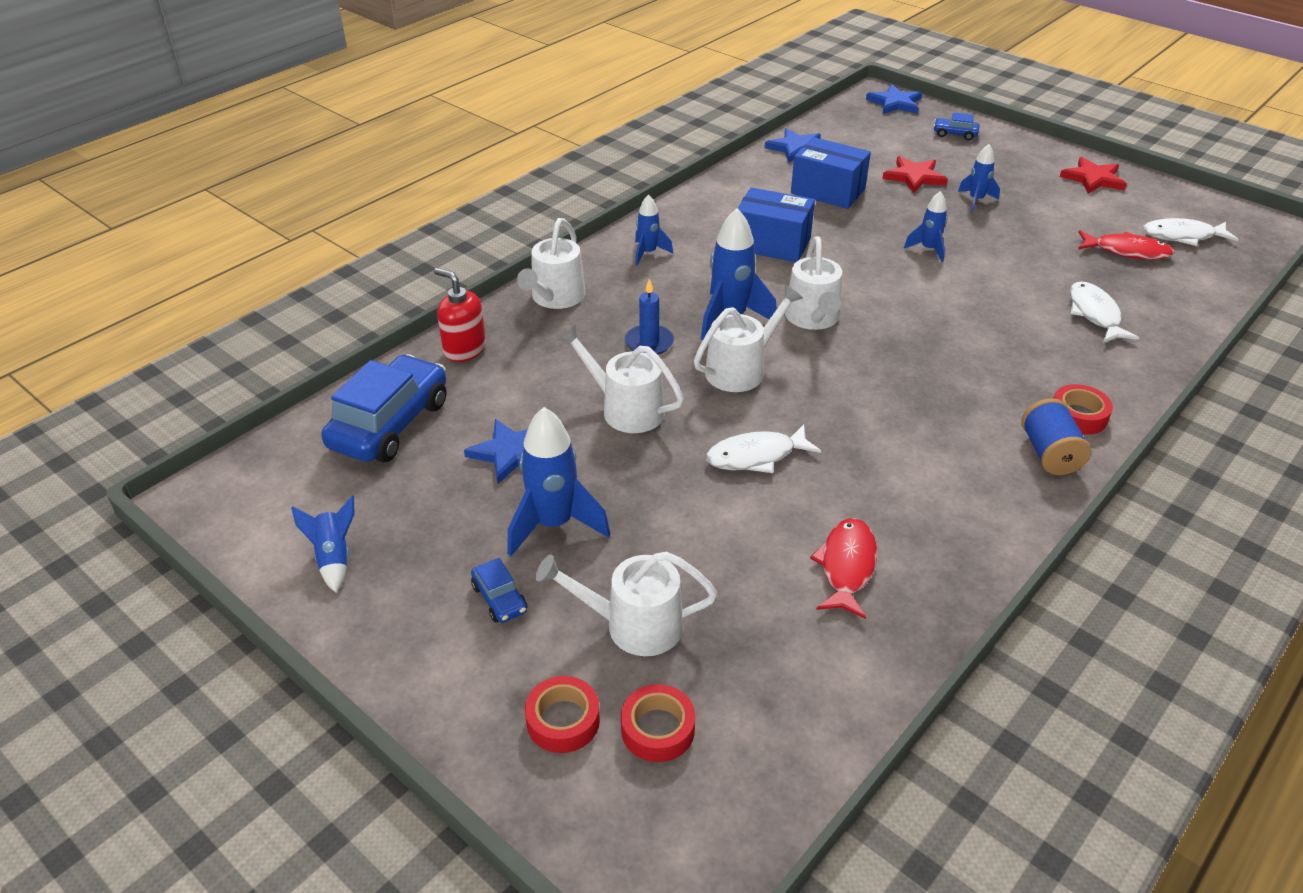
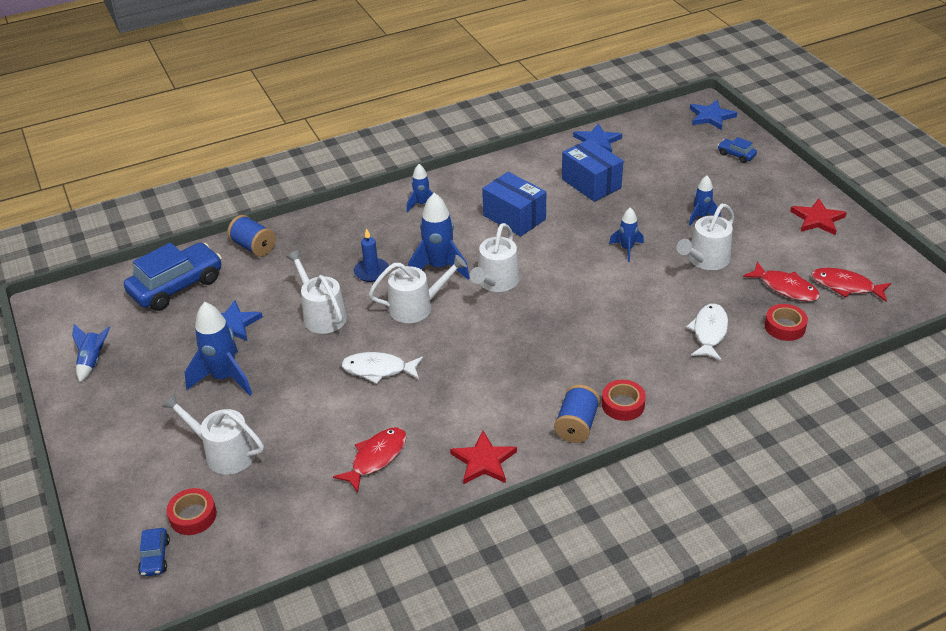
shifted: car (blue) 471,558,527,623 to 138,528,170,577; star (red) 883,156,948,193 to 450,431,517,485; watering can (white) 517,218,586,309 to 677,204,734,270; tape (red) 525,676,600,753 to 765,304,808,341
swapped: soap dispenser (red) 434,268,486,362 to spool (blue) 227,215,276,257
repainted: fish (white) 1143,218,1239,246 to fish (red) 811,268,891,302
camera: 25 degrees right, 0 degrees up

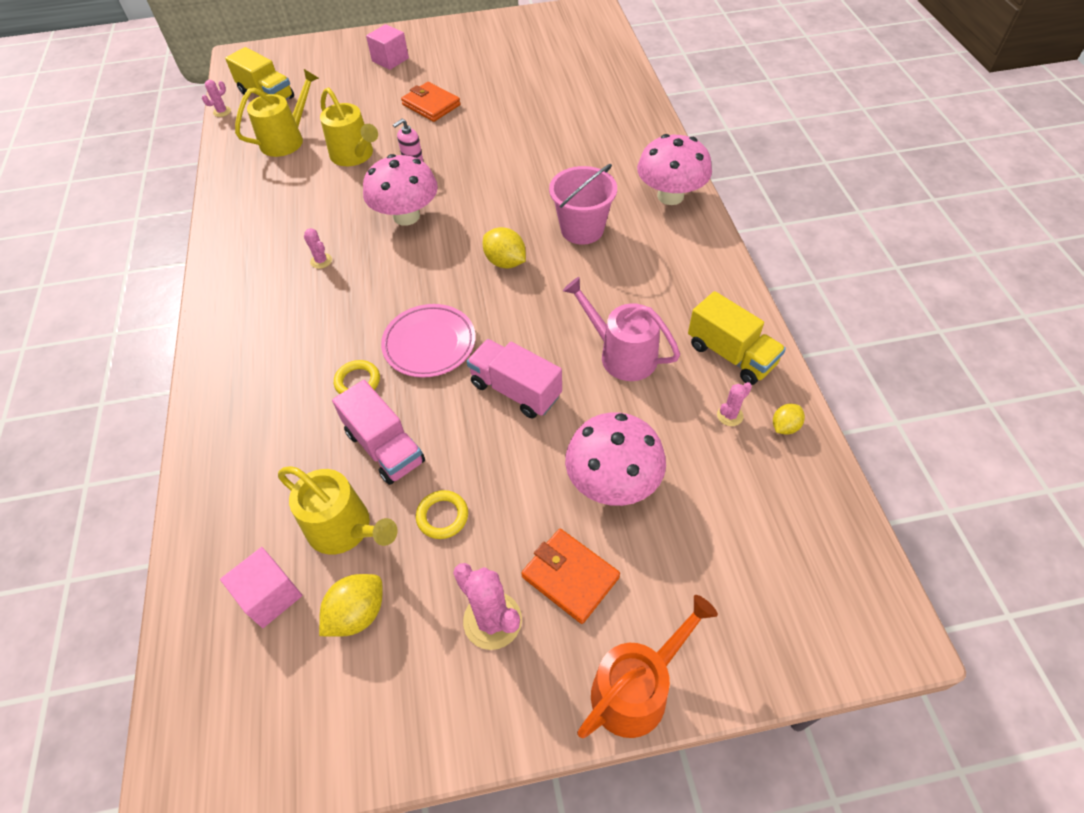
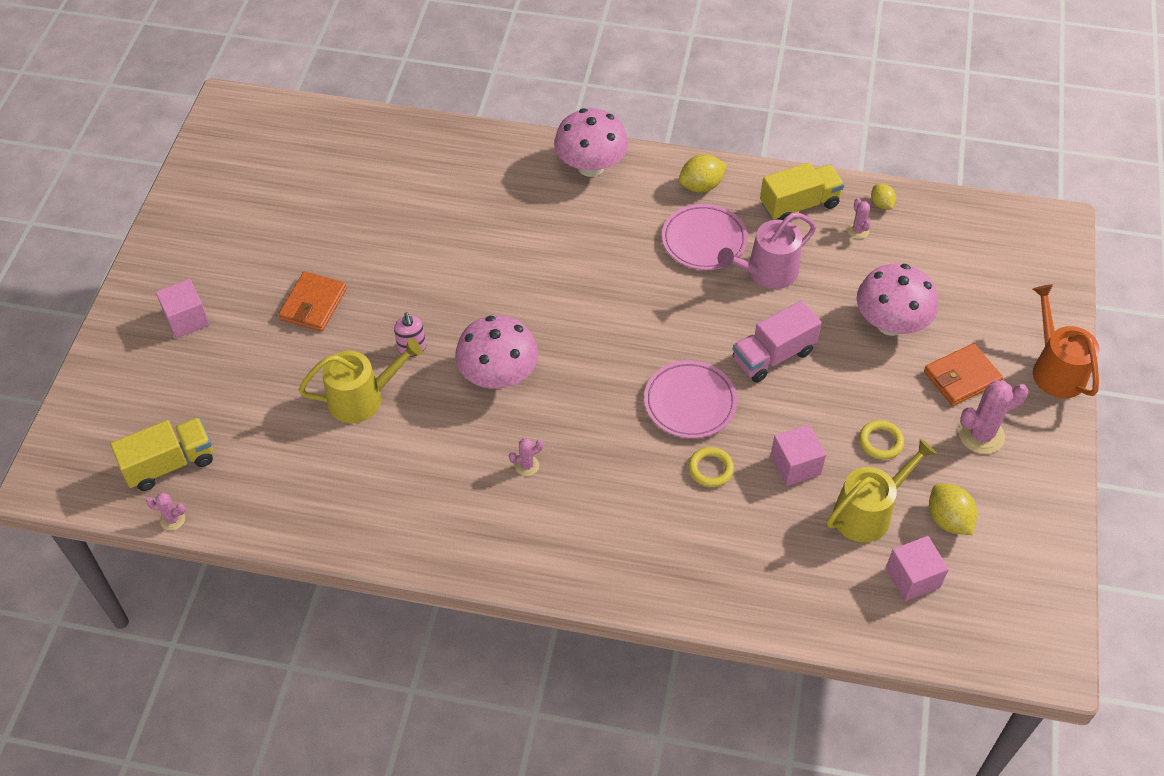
gone: watering can (yellow) 235,69,319,157; bucket (pink) 549,164,617,245
new: plate (pink) 662,204,748,270
shifted: lemon (yellow) 483,227,526,268 to 679,154,727,193
swapped: truck (pink) 332,380,425,485 to cube (pink) 770,424,826,486
rotated: cactus (pink) 202,80,231,117 = 146,492,185,530 60 degrees counterclockwise; wallet (orange) 401,82,461,122 = 278,271,347,332 45 degrees counterclockwise
camera: 70 degrees left, 0 degrees up

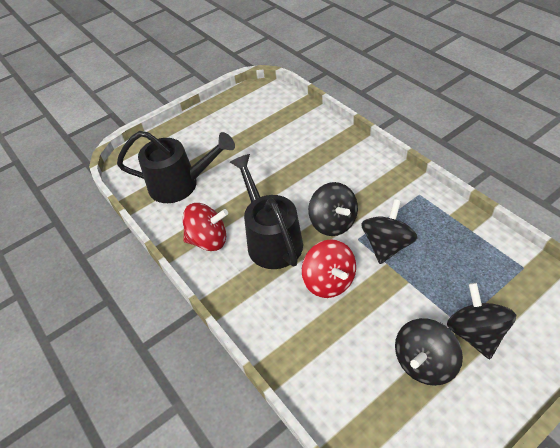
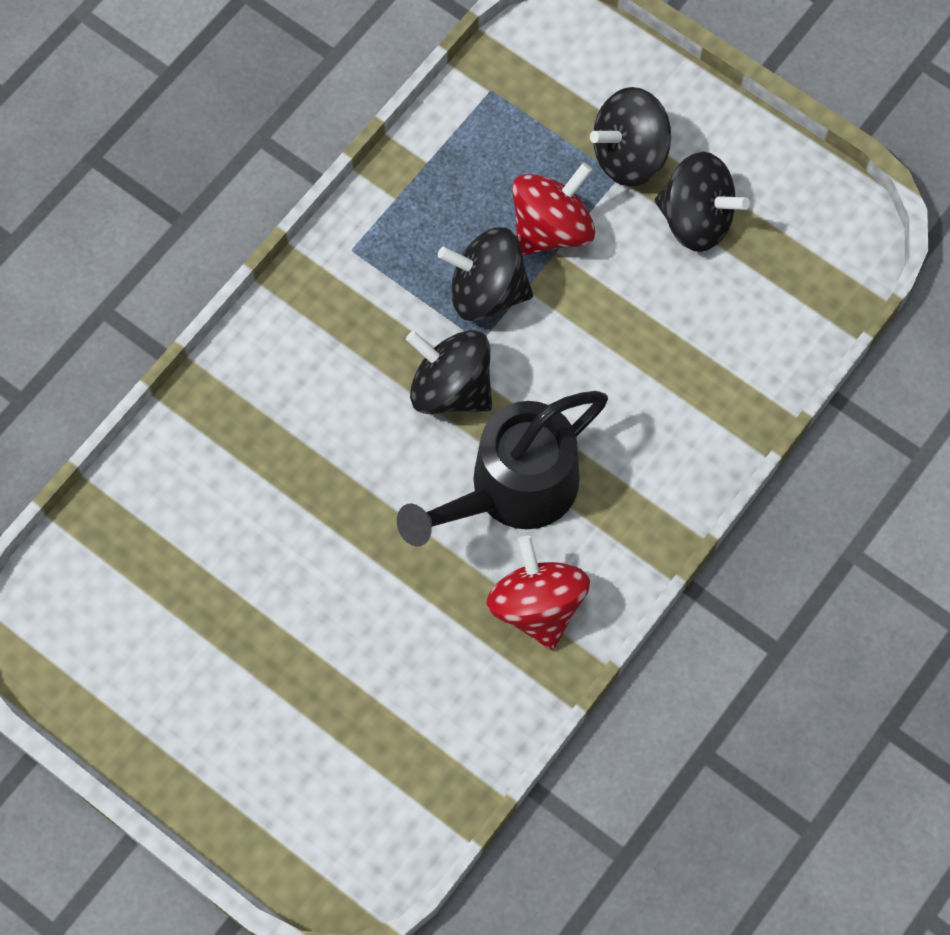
gone: watering can (black) 117,131,235,203
shifted: spinning top (red) 302,239,356,298 to 512,163,595,256
rotated: spinning top (black) 308,182,358,236 = 406,330,492,414 105 degrees counterclockwise
camera: 110 degrees left, 20 degrees up

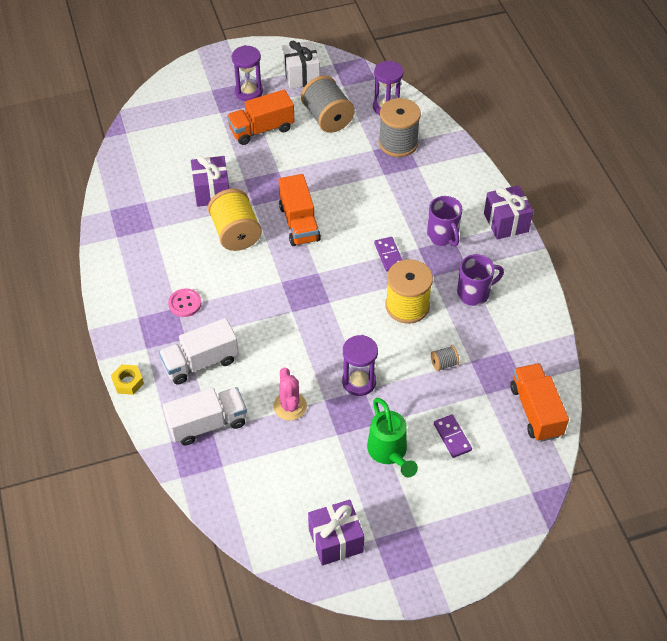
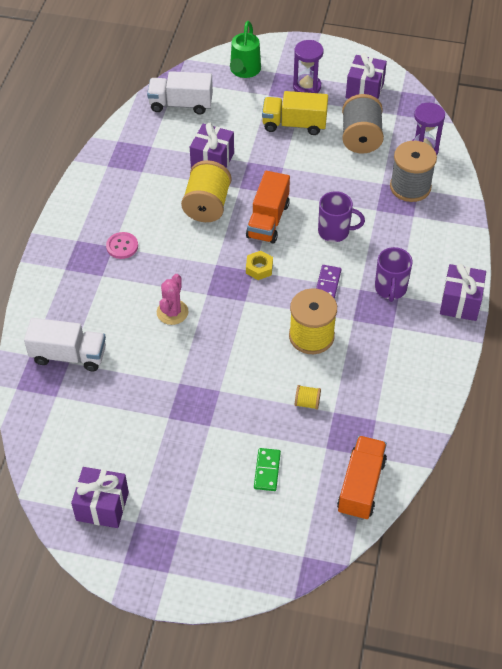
gone: hourglass (purple) 342,335,378,396
shifted: truck (white) 159,318,239,385 to 147,71,213,115; cactus (pink) 273,367,307,421 to 157,274,188,325; watering can (green) 367,398,418,477 to 230,21,261,78; nut (yellow) 111,364,144,395 to 246,251,273,280; mug (purple) 457,254,504,306 to 318,191,365,242
repainted: domino (purple) 434,415,472,458 to domino (green) 254,448,281,491; truck (orange) 227,90,294,145 to truck (yellow) 262,91,328,135; spool (grey) 431,345,459,371 to spool (yellow) 295,385,321,410; gift (white) 282,41,320,89 to gift (purple) 346,53,387,99
camera: 30 degrees right, 0 degrees up

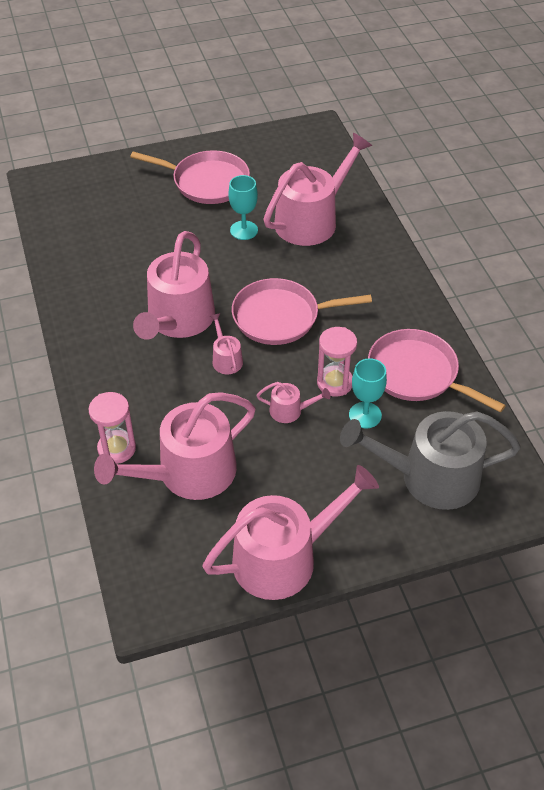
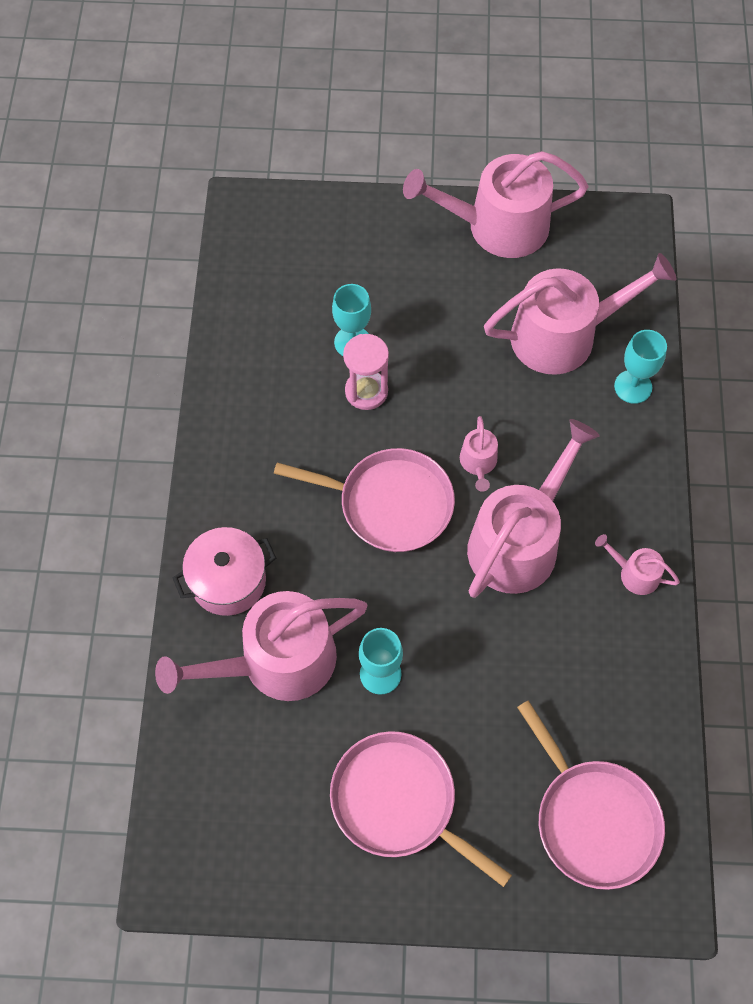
gone: watering can (grey) 340,411,521,510
new: pot (pink) 172,527,276,616
shifted: pan (pink) 368,329,506,413 to 517,700,665,890; watering can (pink) 256,382,331,423 to 595,534,680,595
swapped: hourglass (pink) 89,392,136,464 to goblet (turquoise) 614,330,667,404
camera: 160 degrees left, 15 degrees up

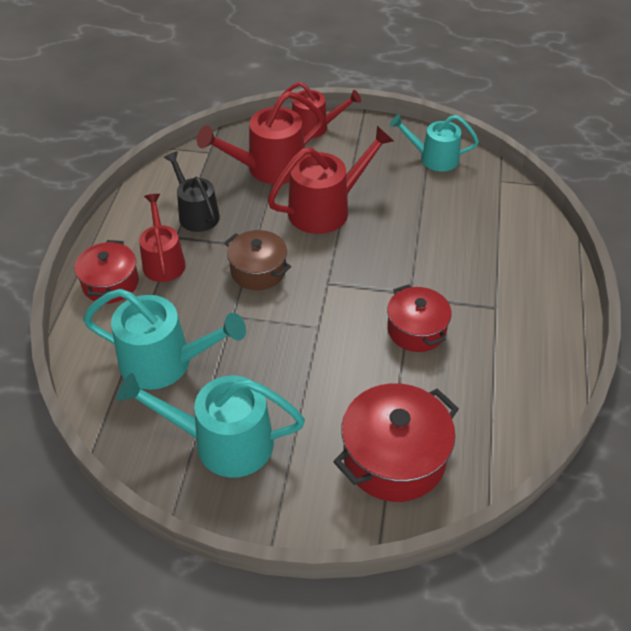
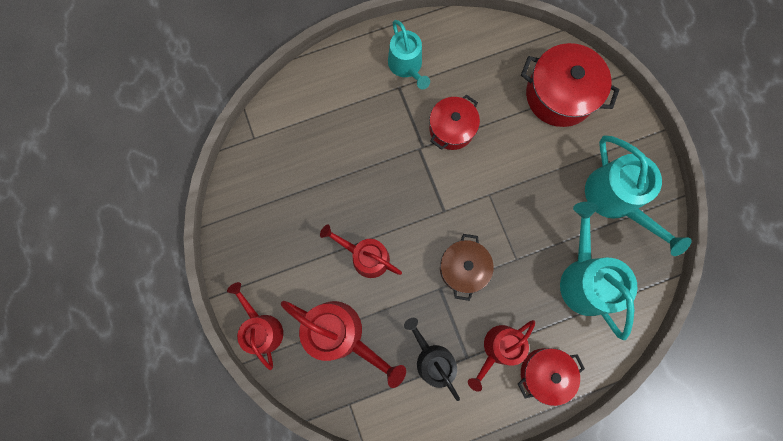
shifted: watering can (turquoise) 390,114,479,171 to 388,20,430,89
rotated: watering can (black) 164,151,220,232 = 404,318,460,401 120 degrees clockwise
scaled: watering can (red) 268,126,394,234 = 320,224,402,278 x0.66
camera: 120 degrees left, 30 degrees up

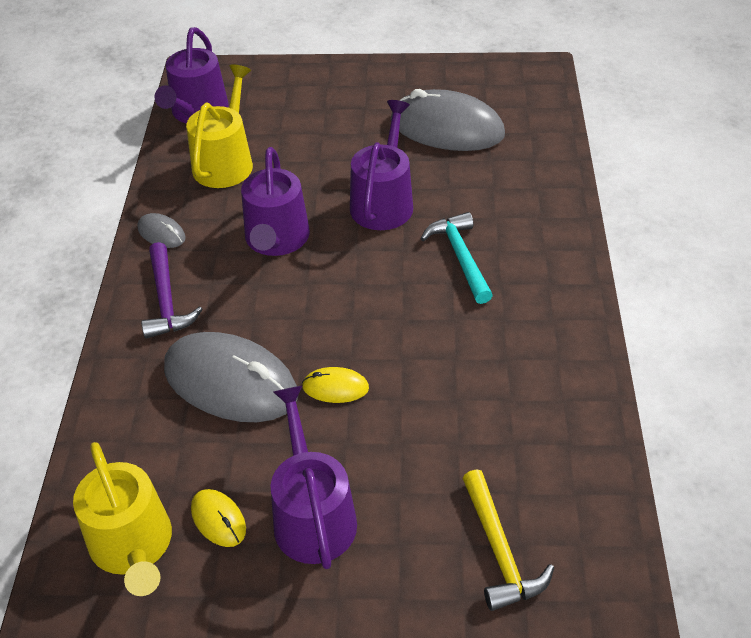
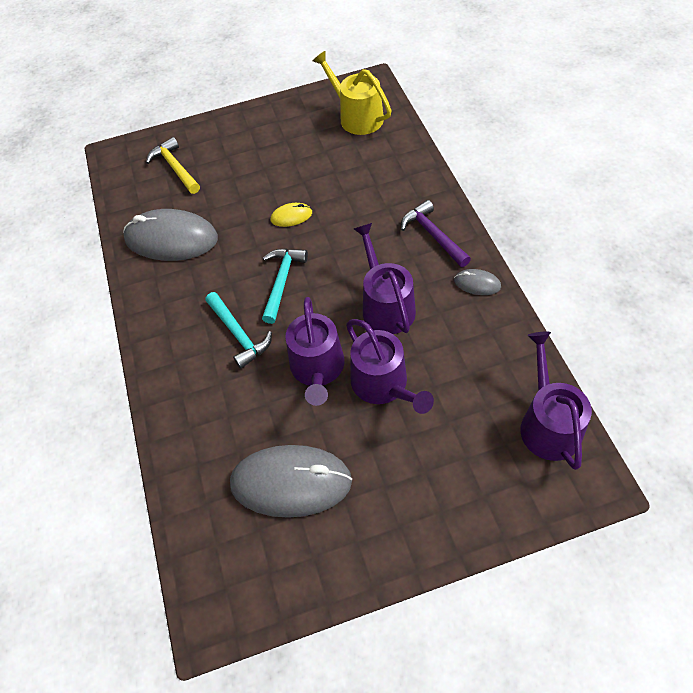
gone: watering can (yellow) 186,64,253,188; mouse (yellow) 191,489,246,547
new: hammer (turquoise) 262,248,308,324
shifted: mouse (grey) 164,332,298,422 to 123,209,218,261; watering can (purple) 271,386,357,569 to 346,319,434,414
camera: 165 degrees right, 10 degrees up

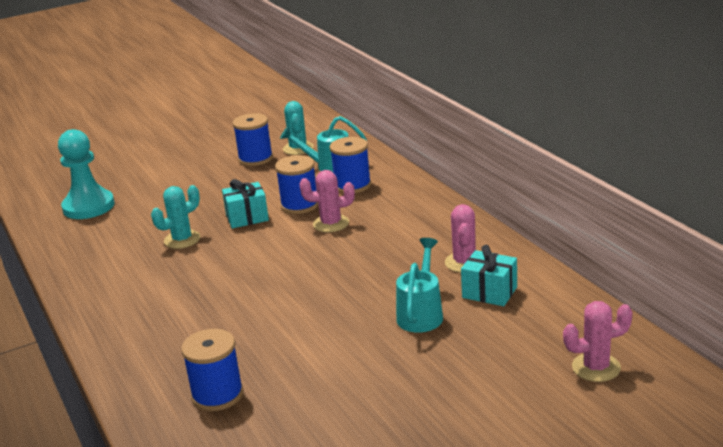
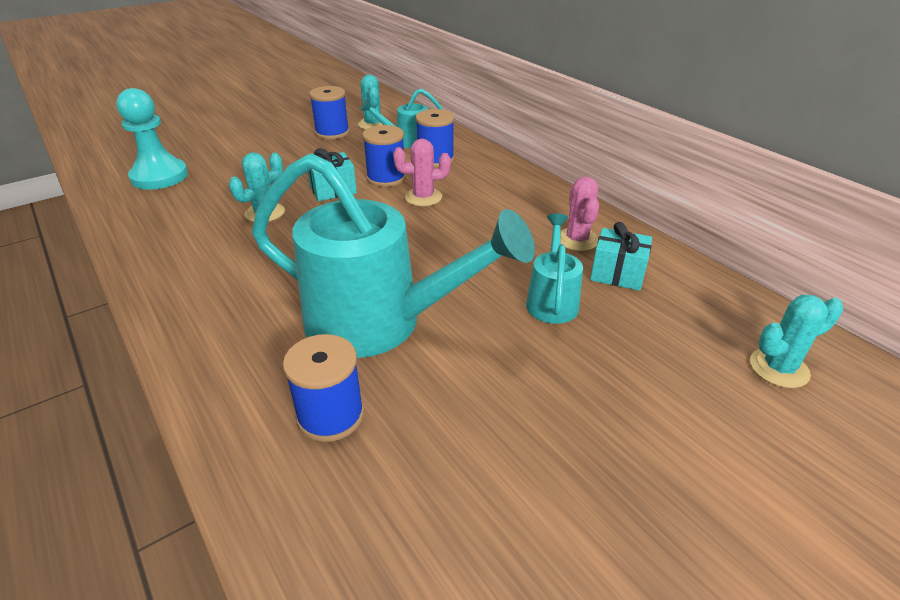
new: watering can (turquoise) 252,153,535,358
repainted: cactus (pink) 563,301,633,382 to cactus (turquoise) 750,295,843,388
camera: 10 degrees left, 10 degrees up

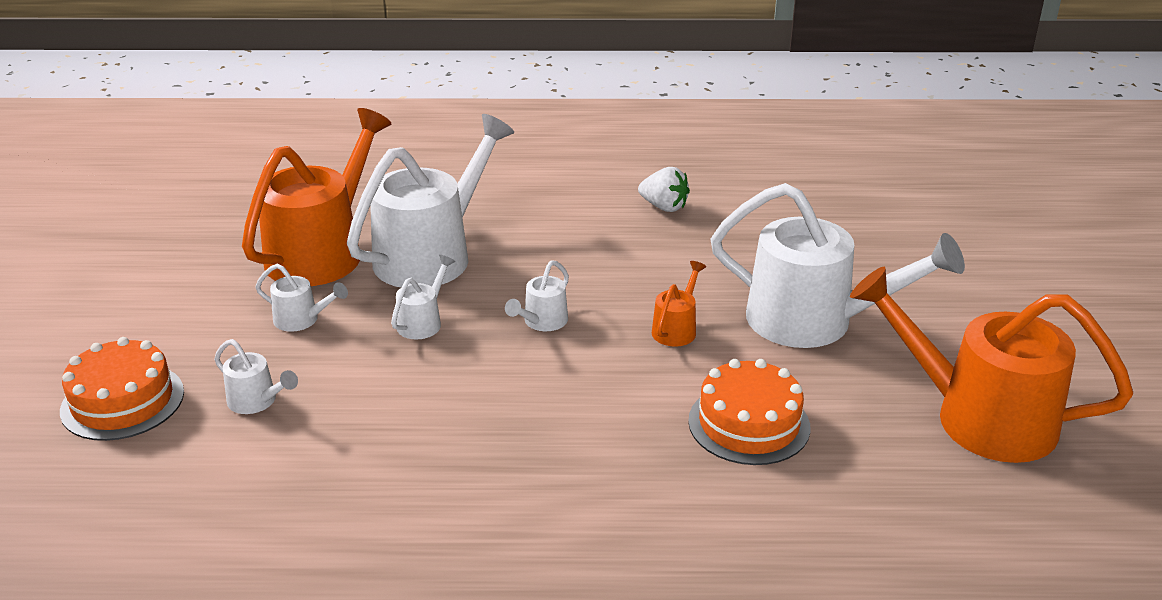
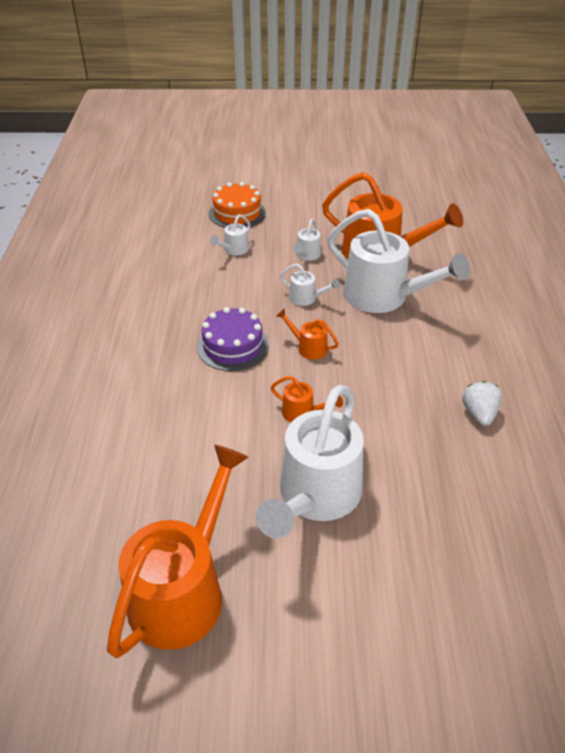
gone: cake (orange) 688,359,811,465
new: cake (purple) 197,307,269,371
repainted: watering can (white) 505,260,569,331 to watering can (orange) 276,308,339,360
rotated: strawberry (white) 638,167,690,212 = 462,381,502,426 150 degrees clockwise
camera: 90 degrees right, 10 degrees up

